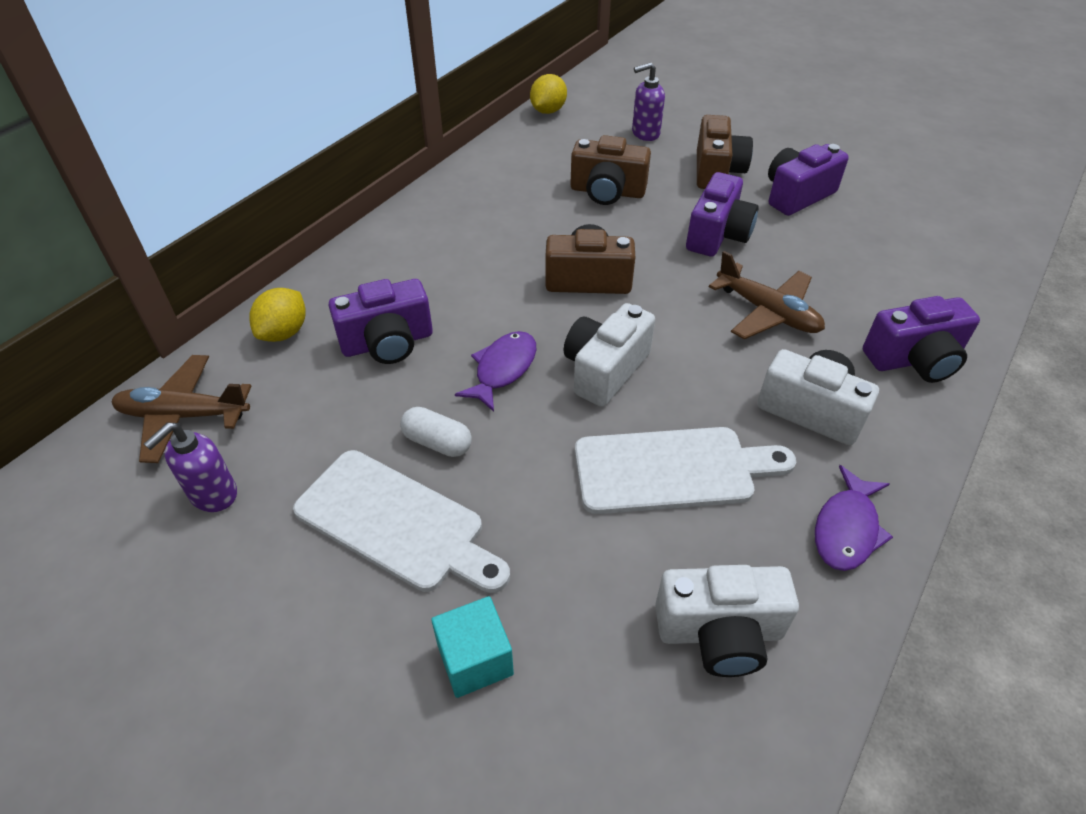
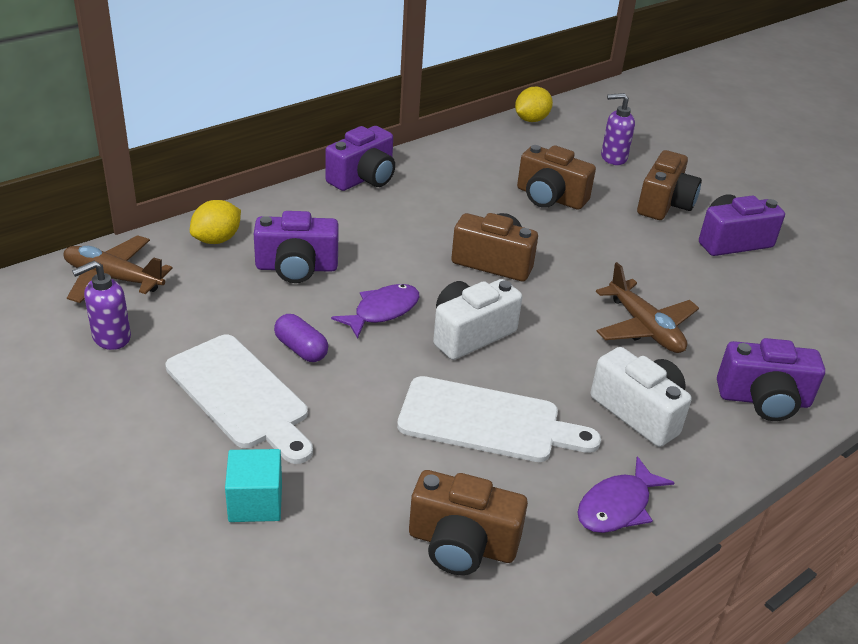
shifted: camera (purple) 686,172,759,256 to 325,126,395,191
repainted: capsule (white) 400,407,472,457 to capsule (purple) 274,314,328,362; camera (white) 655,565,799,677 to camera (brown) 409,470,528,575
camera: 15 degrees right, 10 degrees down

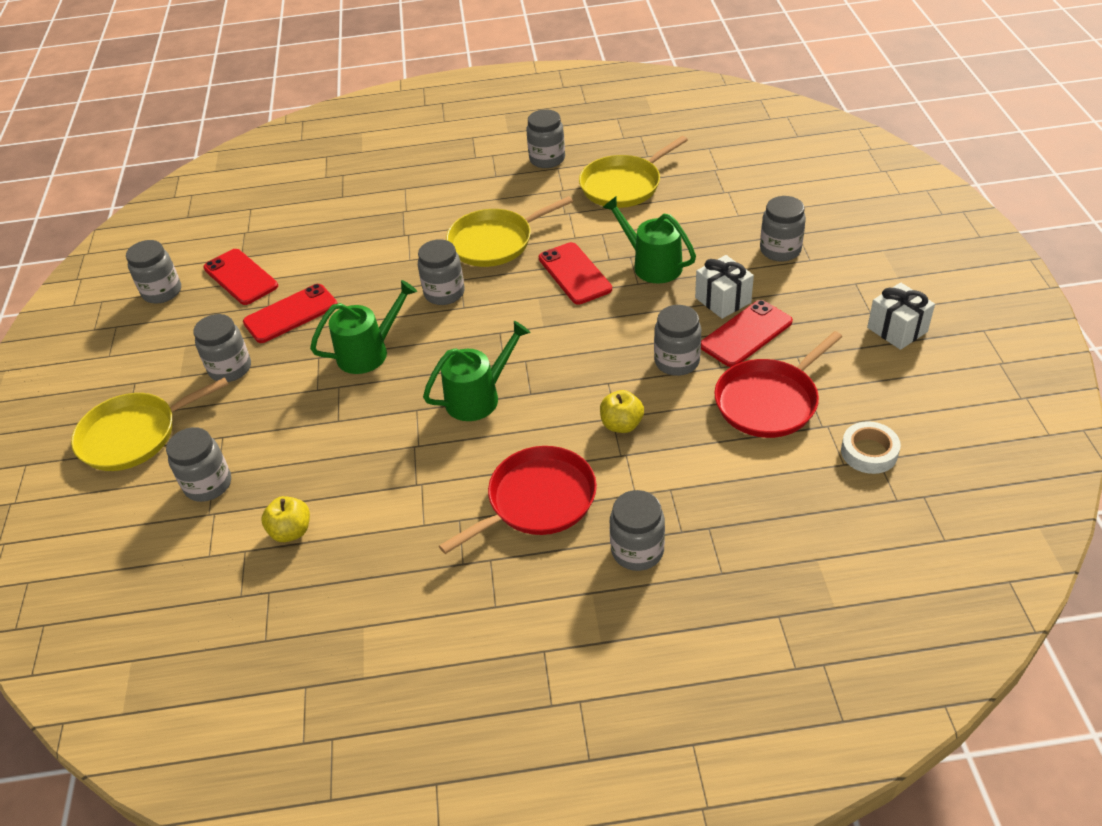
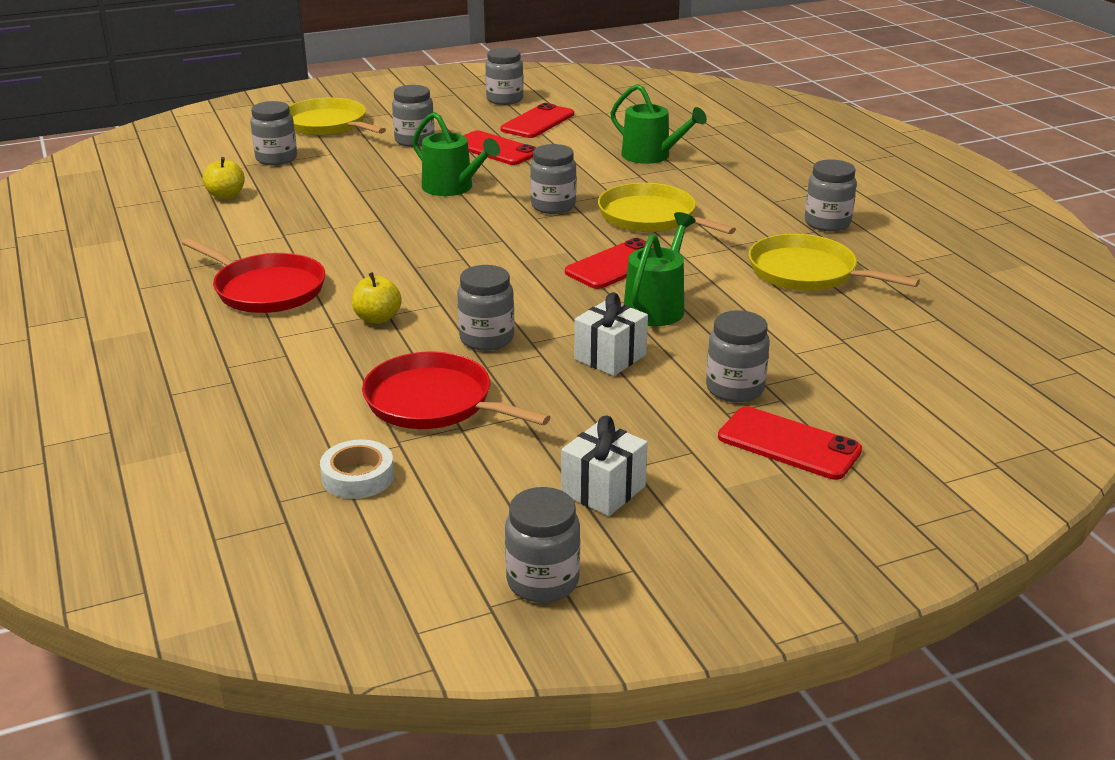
shifted: jar (grey) 610,490,665,571 to 505,487,580,603; watering can (green) 423,321,531,421 to 611,84,707,164; phone (red) 701,300,793,367 to 718,407,862,480
camera: 70 degrees right, 15 degrees down

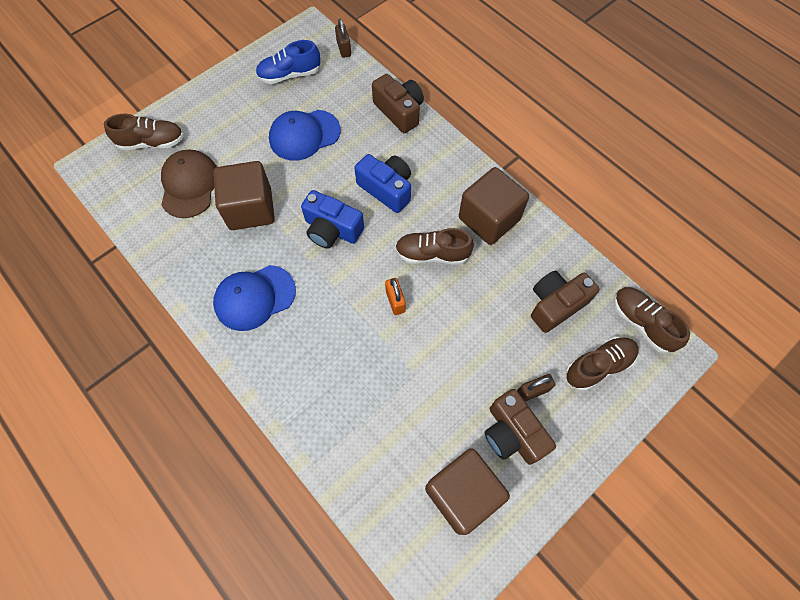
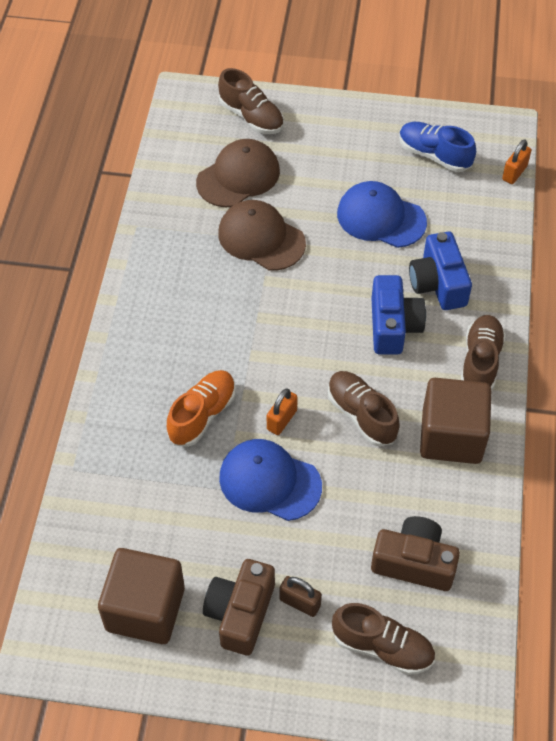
gone: camera (brown) 372,74,424,133
new: shoe (orange) 167,370,236,447
shifted: cap (blue) 213,265,296,331 to 219,439,322,521; camera (blue) 301,190,364,249 to 409,232,472,310; shoe (brown) 614,287,690,353 to 461,315,506,390
swapped: cube (brown) 213,161,275,230 to cap (brown) 218,200,306,270
repainted: padlock (brown) 335,19,351,58 to padlock (orange) 502,140,532,184
camera: 50 degrees right, 10 degrees down

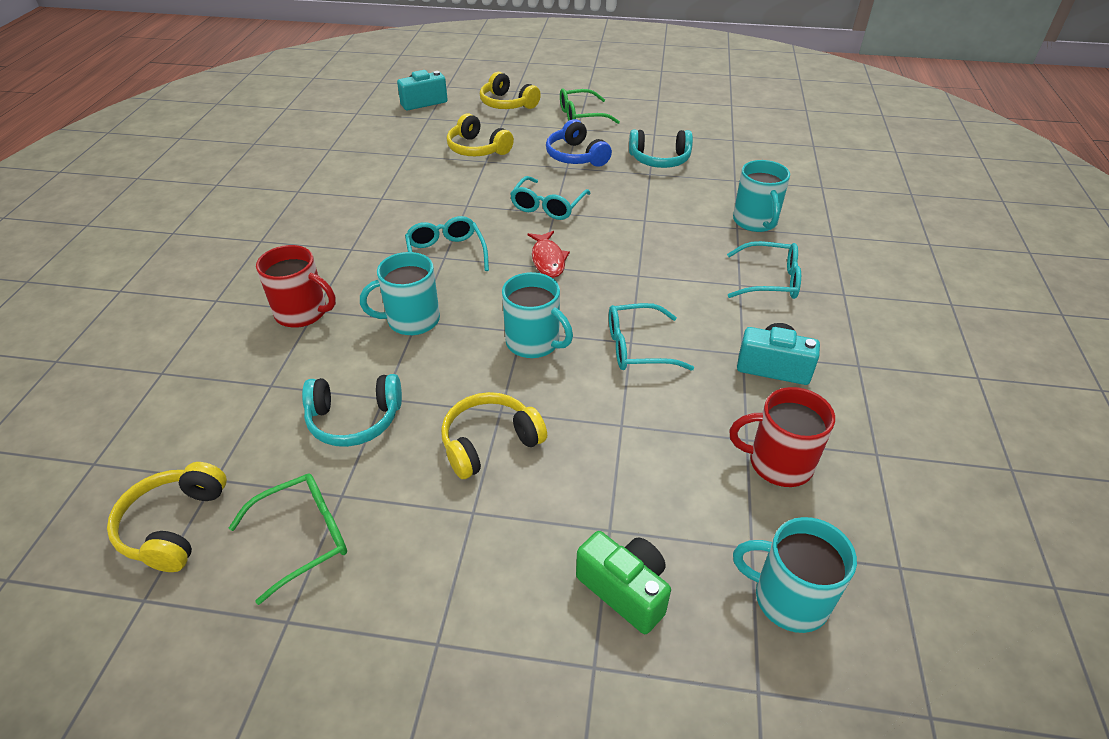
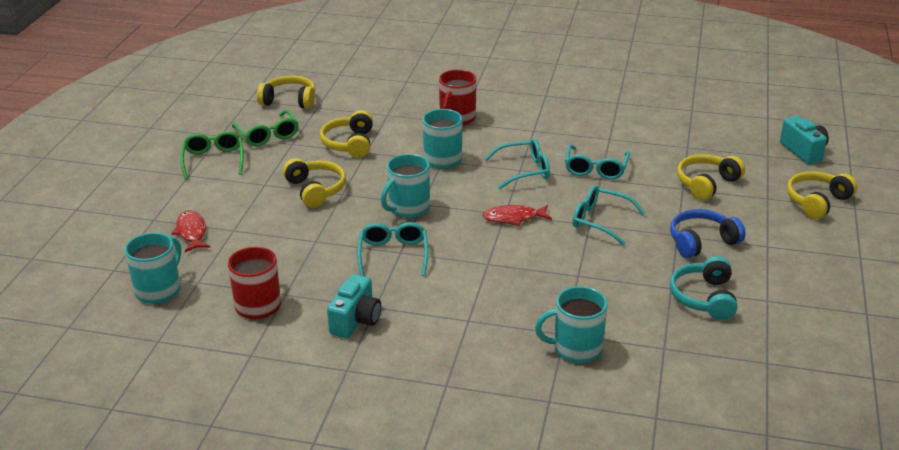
shifted: glasses (green) 560,89,620,124 to 180,131,244,180; glasses (turquoise) 727,241,801,299 to 565,144,630,180
swapped: camera (green) 576,531,671,634 to fish (red) 172,210,210,252
repainted: headphones (turquoise) 302,374,402,447 to headphones (yellow) 320,110,373,158
camera: 95 degrees right, 10 degrees down

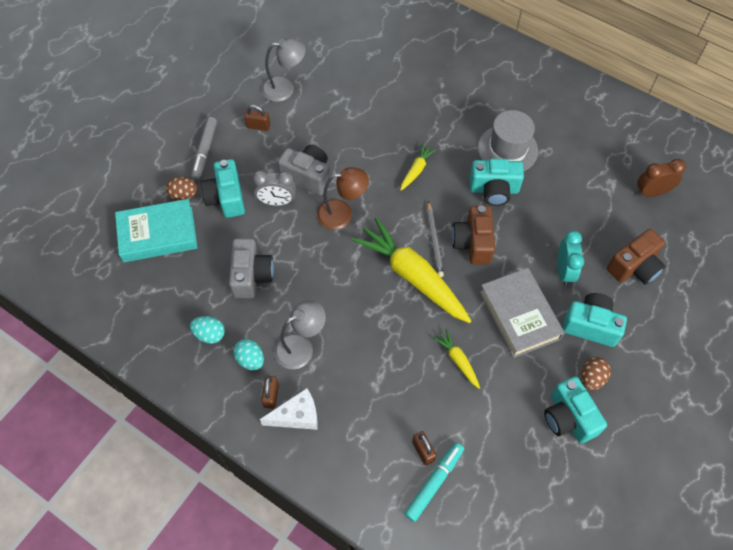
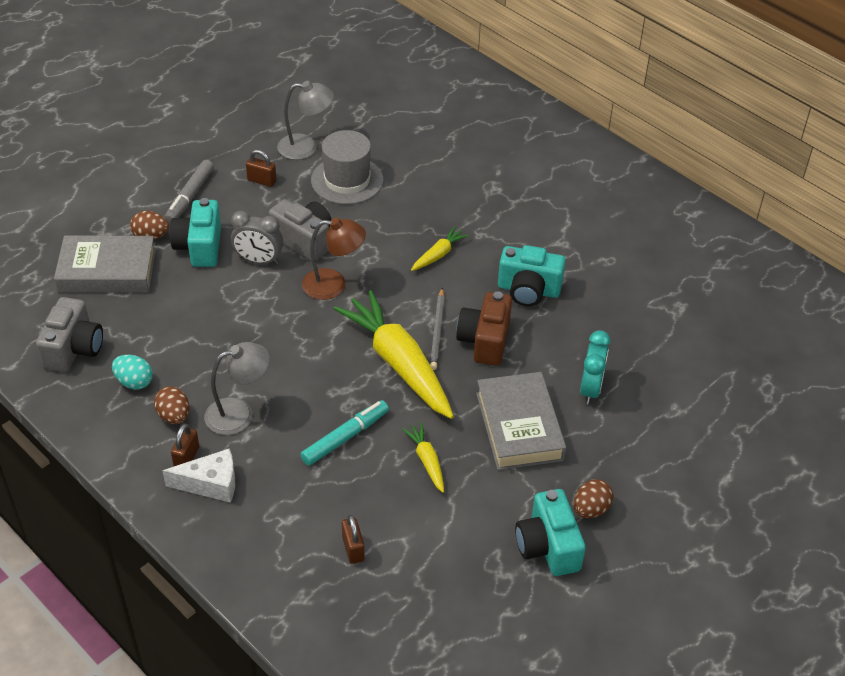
gone: camera (turquoise) 562,293,627,347; camera (brown) 607,229,666,285; clock (brown) 637,159,686,197
shifted: camera (grey) 229,238,274,298 to 36,297,103,372; marker (turquoise) 404,442,464,522 to 300,400,389,466; hat (grey) 478,110,538,171 to 311,130,383,204
repainted: book (turquoise) 115,199,198,262 to book (grey) 54,236,156,293; egg (turquoise) 233,339,264,370 to egg (brown) 154,386,189,424
camera: 10 degrees right, 15 degrees down

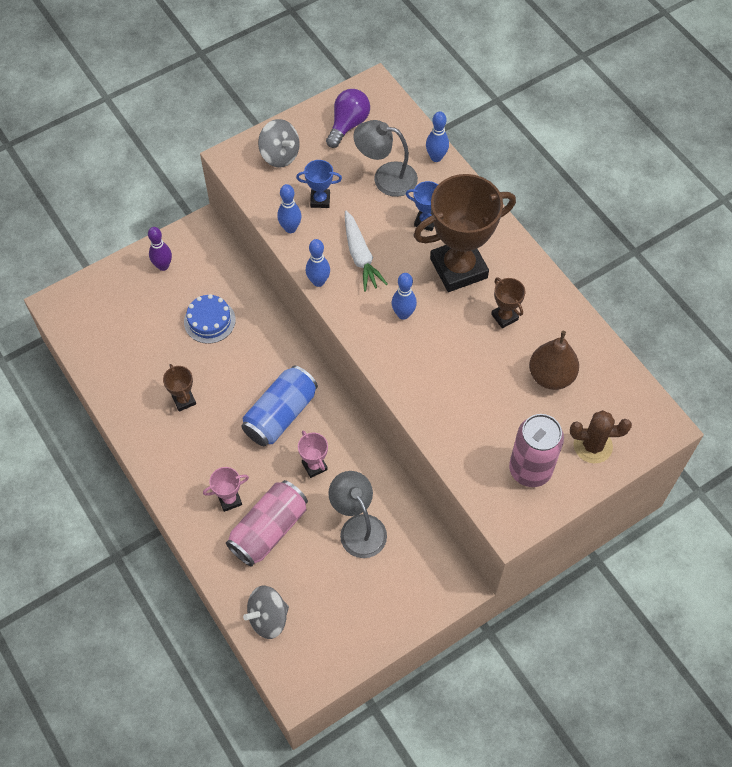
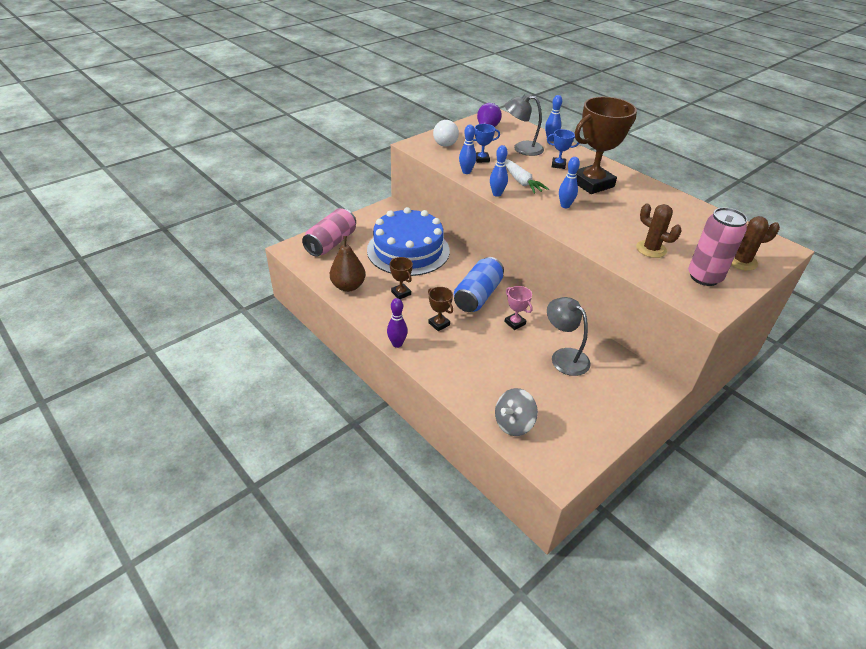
gone: trophy (pink) 203,467,249,512
new: cactus (brown) 636,204,682,258
shifted: can (pink) 226,480,308,567 to 302,208,356,257; pear (brown) 529,331,579,390 to 330,236,365,292; bowling pin (purple) 148,227,172,271 to 387,298,408,348; trophy (brown) 491,277,525,328 to 428,287,453,331
swapped: spinning top (grey) 258,119,300,168 to light bulb (white) 433,120,459,147
scaled: cake (blue) 184,294,236,344 = 367,207,450,276 x2.16
camera: 10 degrees left, 20 degrees down

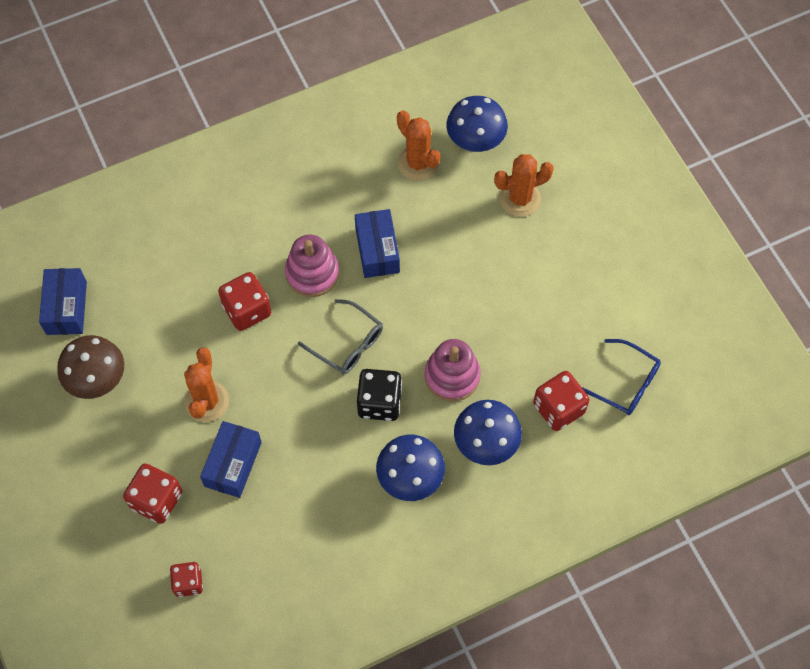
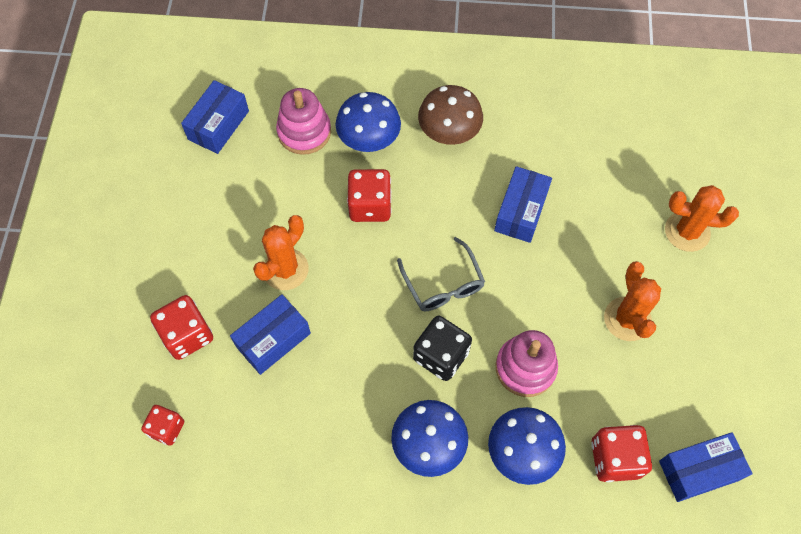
shifted: stacking toy (pink) 285,235,339,297 to 276,88,331,155; mushroom (blue) 446,96,508,152 to 336,92,401,152; mushroom (brown) 57,335,124,399 to 418,85,483,145; cactus (orange) 397,111,440,181 to 604,261,661,341
swapped: glasses (blue) 582,339,661,415 to box (blue) 659,432,753,502
camera: 30 degrees right, 0 degrees up

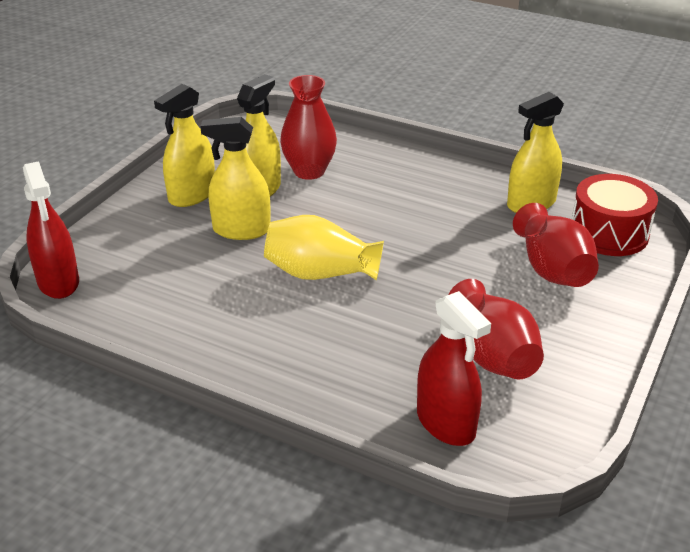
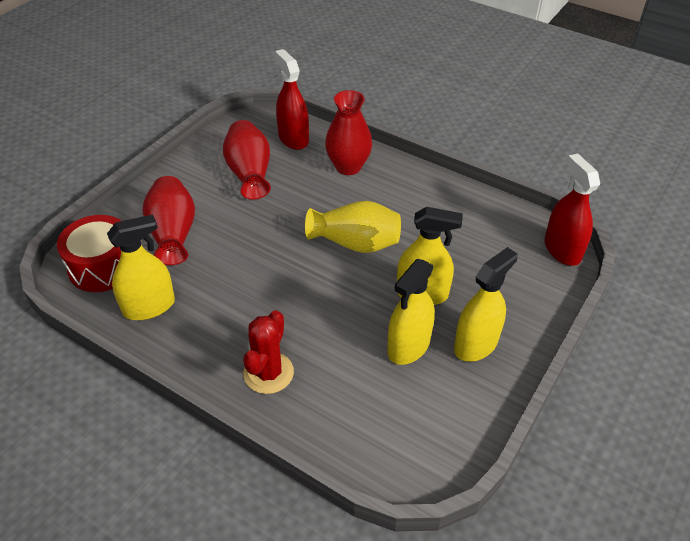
new: cactus (red) 243,310,294,394
shifted: vase (red) 280,75,337,180 to 325,90,372,175
camera: 175 degrees left, 10 degrees up

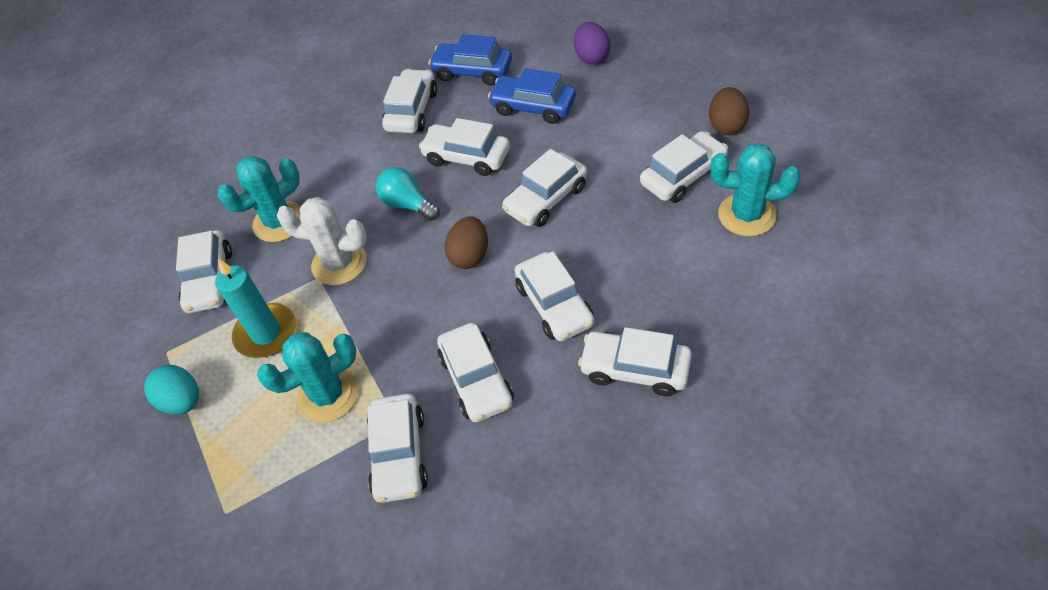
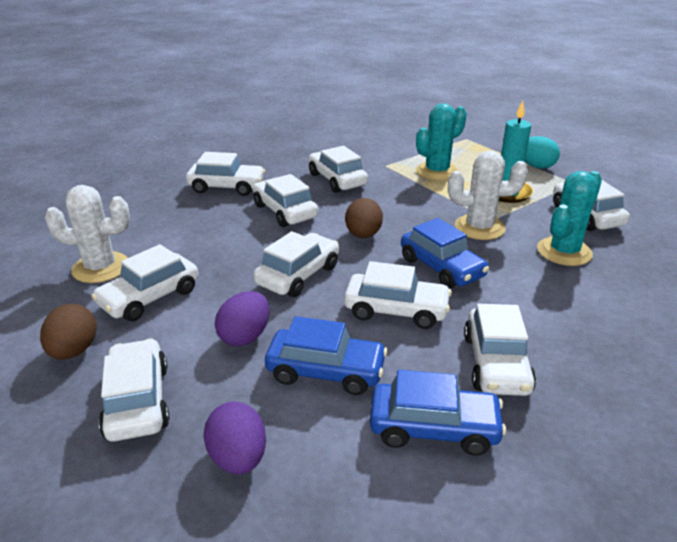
new: egg (purple) 215,291,269,346
shifted: car (white) 367,394,428,503 to 99,338,169,441
swapped: light bulb (turquoise) 376,167,440,221 to car (blue) 401,218,489,289
repainted: cactus (turquoise) 710,143,800,236 to cactus (white) 45,185,130,283
camera: 165 degrees right, 20 degrees down

